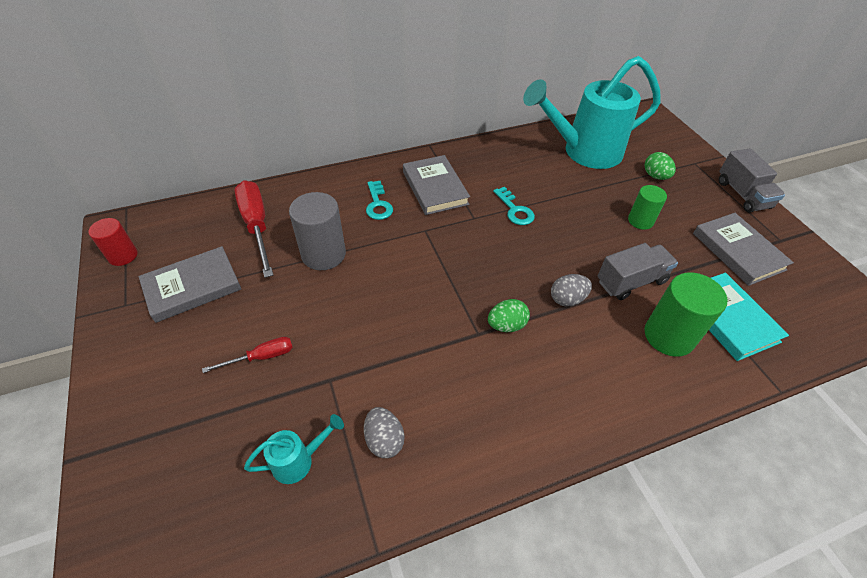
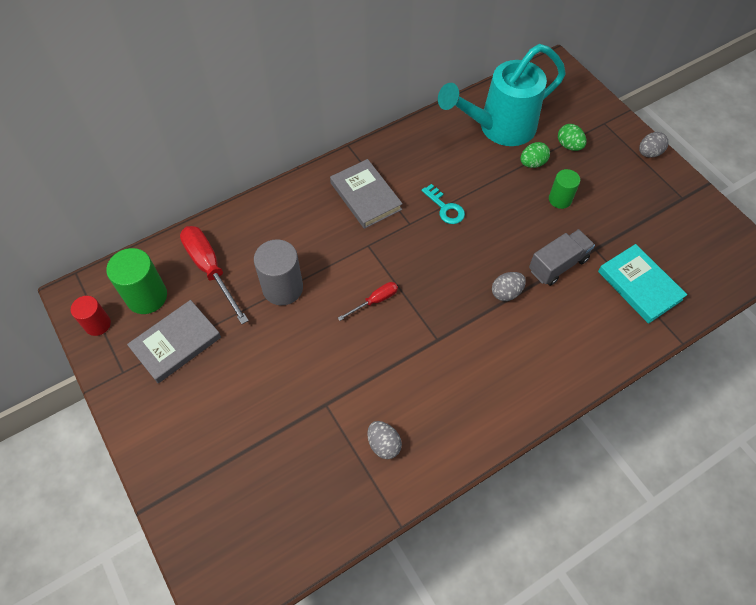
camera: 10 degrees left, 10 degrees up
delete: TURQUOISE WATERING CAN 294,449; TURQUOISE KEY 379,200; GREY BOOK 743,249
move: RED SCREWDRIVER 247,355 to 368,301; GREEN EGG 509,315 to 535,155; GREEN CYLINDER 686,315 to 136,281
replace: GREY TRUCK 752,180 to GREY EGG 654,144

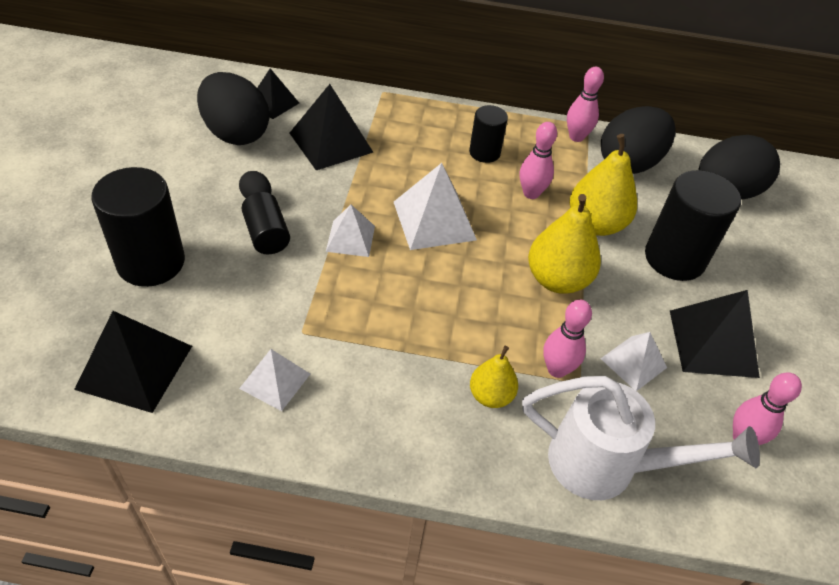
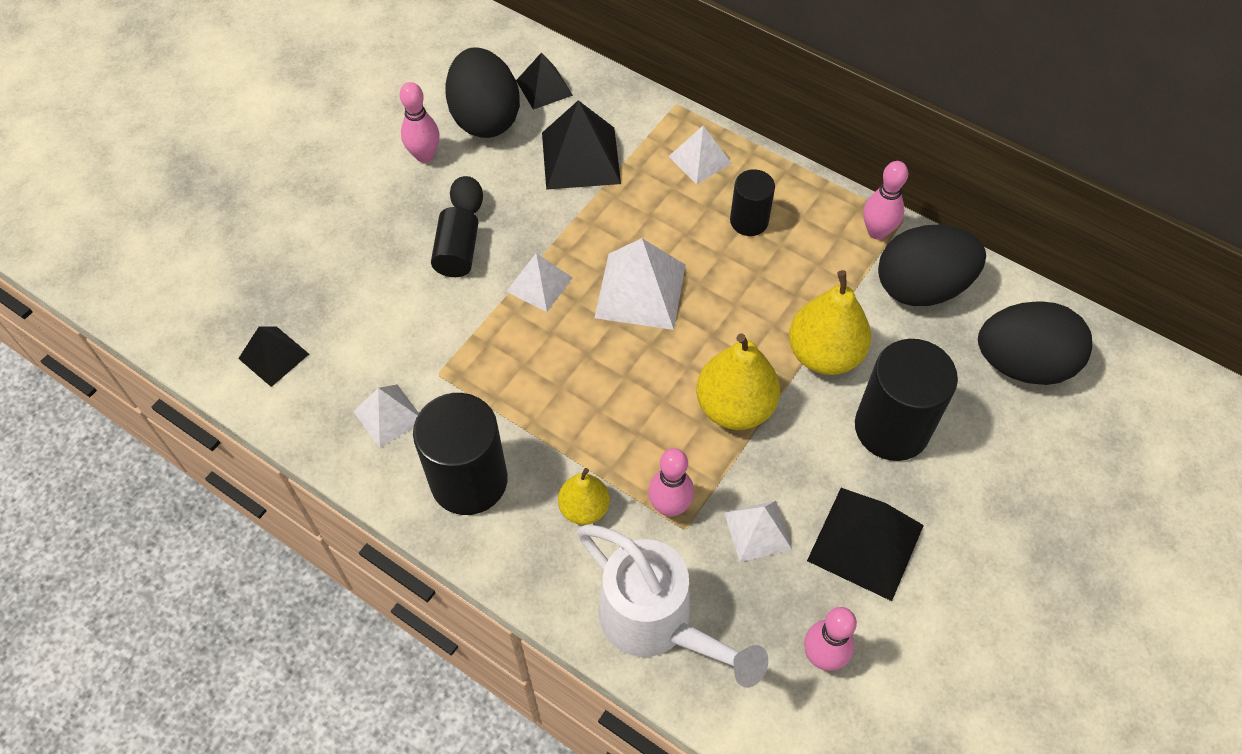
camera: 30 degrees right, 10 degrees up
insert: WHITE PYRAMID 700,155
move: BLACK CYLINDER 138,227 to 460,454; PINK BOWLING PIN 538,160 to 420,122
resize: BLACK PYRAMID 133,362 = 273,356 x0.61

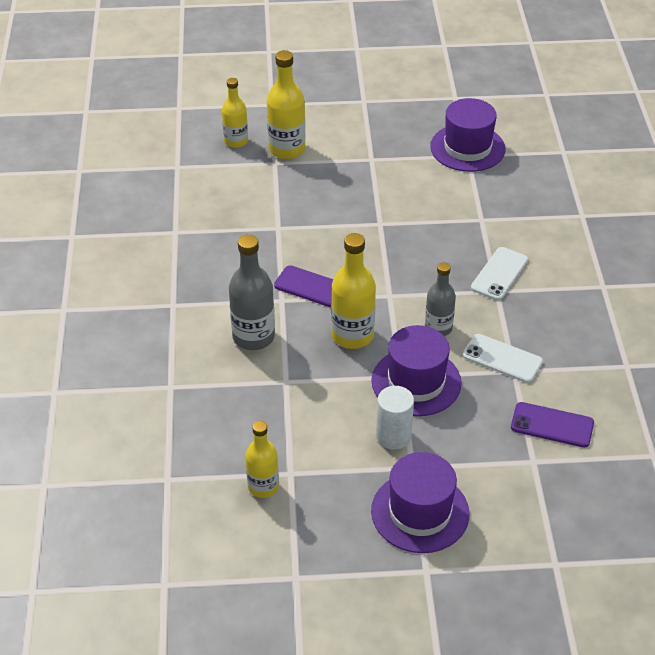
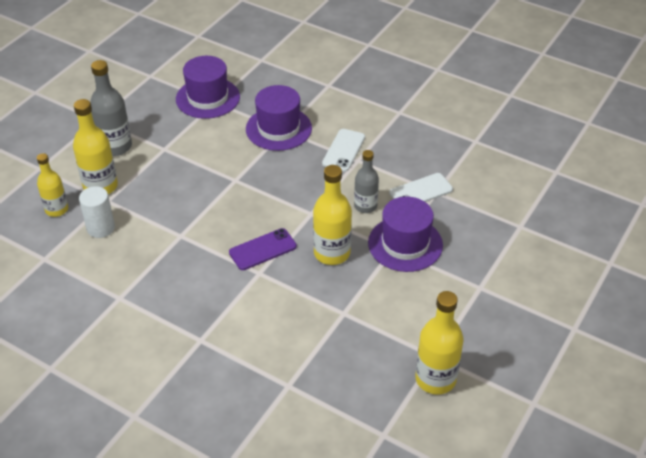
camera: 55 degrees left, 0 degrees up
delete: PURPLE PHONE 552,424
move: GREY BOTTLE 252,292 to 111,108; PURPLE HAT 420,502 to 279,118; WHITE CYLINDER 395,418 to 97,212
rotate: WHITE PHONE 499,274 = 343,150 45 degrees clockwise
resize: YELLOW BOTTLE 262,459 = 439,343 x1.52

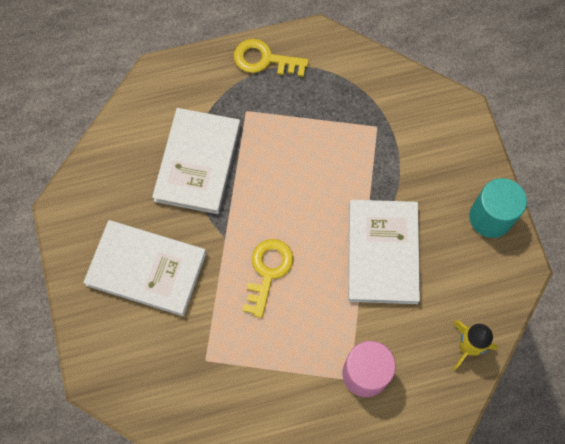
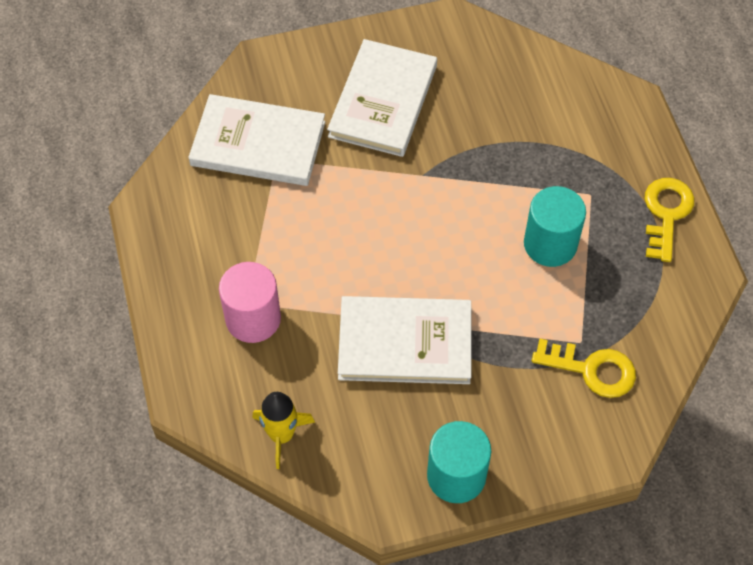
camera: 90 degrees right, 10 degrees down
insert: TURQUOISE CYLINDER 555,226
move: WHITE BOOK 196,161 to 257,140; YELLOW KEY 268,278 to 584,368

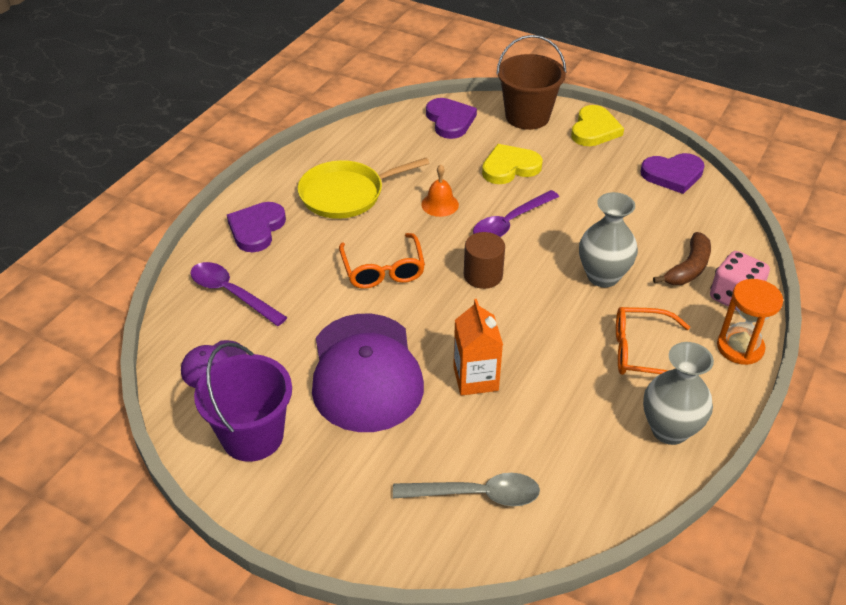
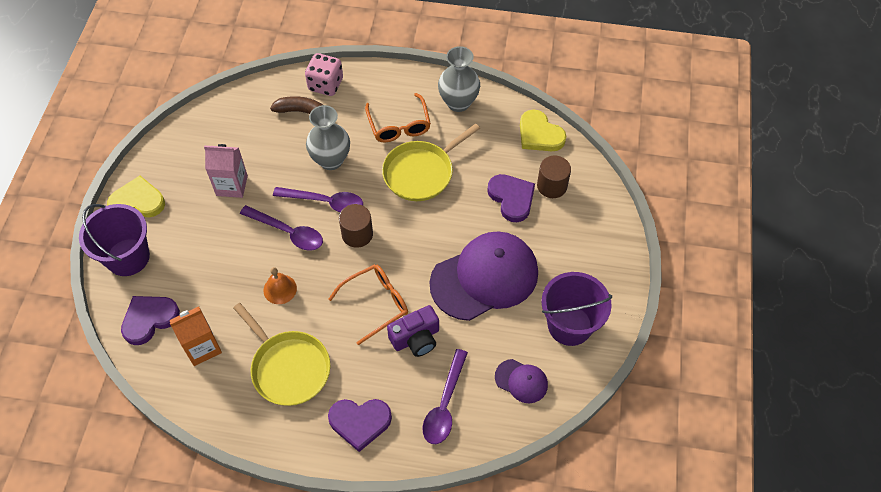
camera: 110 degrees left, 15 degrees up
delete: ORANGE HOURGLASS 750,322
insert: PINK CARTON 226,171; PURPLE SPOON 318,199; YELLOW PAN 431,162; PURPLE CAMERA 413,331
move: ORANGE CARTON 478,347 to 196,336; YELLOW HEART 512,164 to 543,130; PURPLE HEART 672,173 to 511,198
replace: GREY SPOON 466,489 to BROWN CYLINDER 554,177
recolor: BROWN BUCKET 531,82 to PURPLE BUCKET 114,240

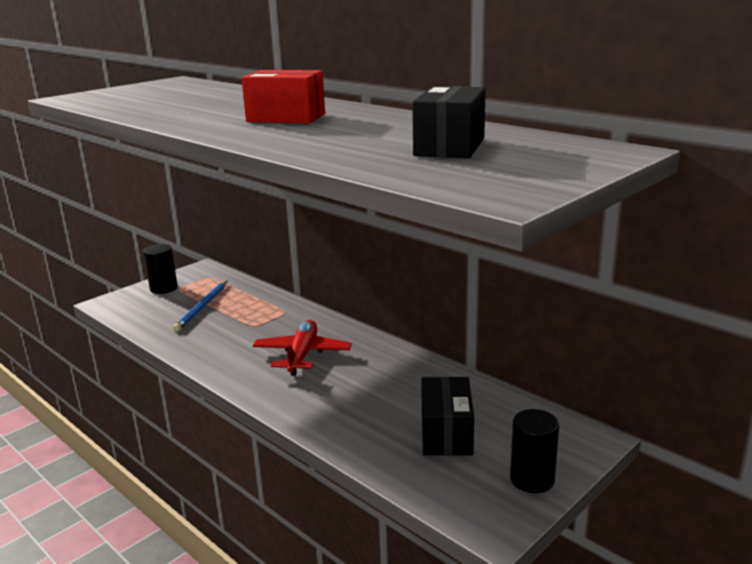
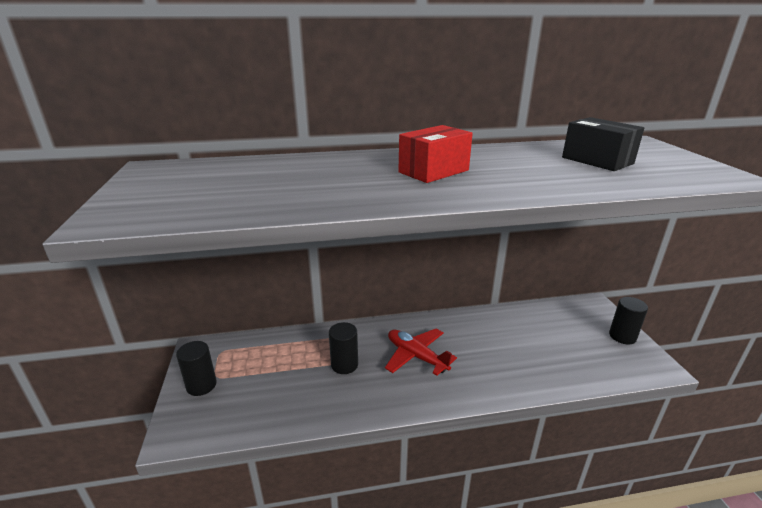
camera: 55 degrees left, 5 degrees up
delete: BLUE PENCIL 200,306; BLACK BOX 447,416
insert: BLACK CYLINDER 343,348

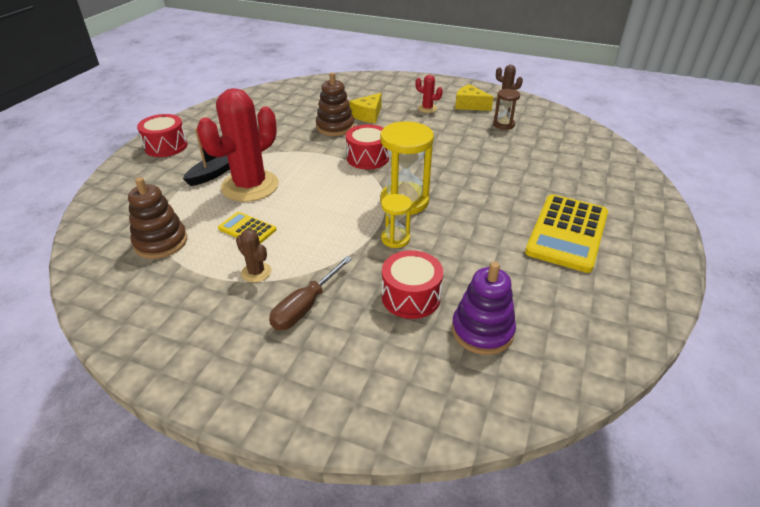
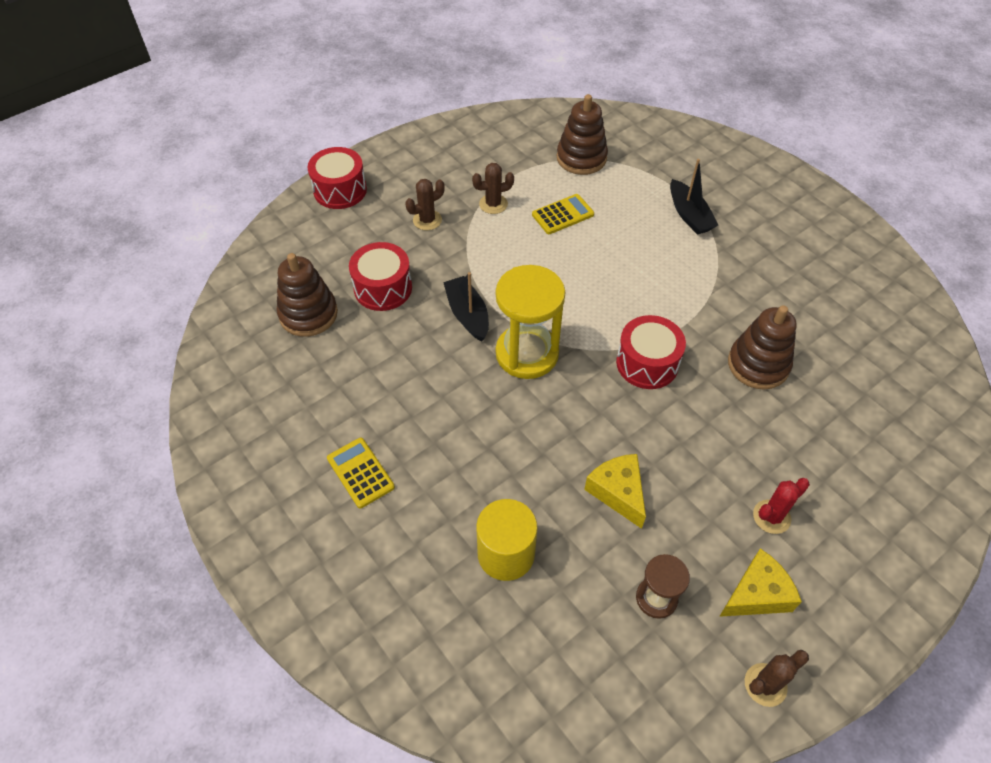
camera: 120 degrees right, 15 degrees up
delete: RED CACTUS 238,145
insert: YELLOW CYLINDER 507,540
move: RED DRUM 162,135 to 337,178; YELLOW CHEESE 365,108 to 615,491
replace: BROWN SCREWDRIVER 310,293 to BROWN CACTUS 425,204; YELLOW HOURGLASS 396,221 to BLACK BOAT 466,306
recolor: PURPLE STACKING TOY 484,308 to BROWN STACKING TOY 307,295
resize: YELLOW CALCULATOR 566,233 = 361,473 x0.50

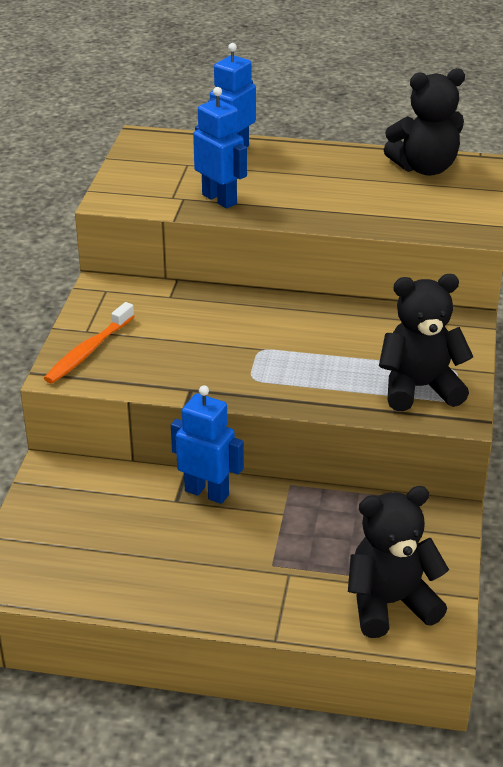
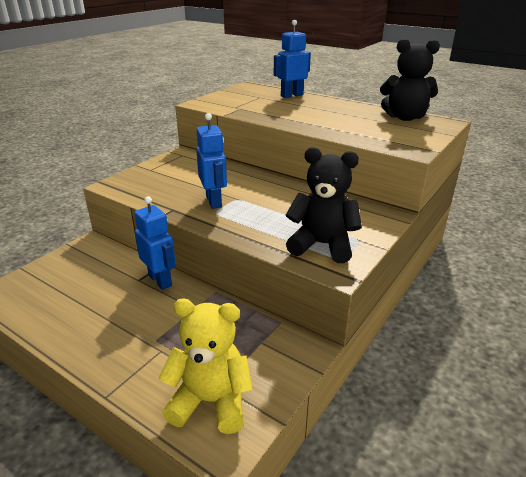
camera: 25 degrees right, 5 degrees down
delete: ORANGE TOOTHBRUSH 89,343
move: BLUE ROBOT 220,147 to 211,161
recolor: BLACK TEDDY BEAR 398,562 to YELLOW TEDDY BEAR 206,366

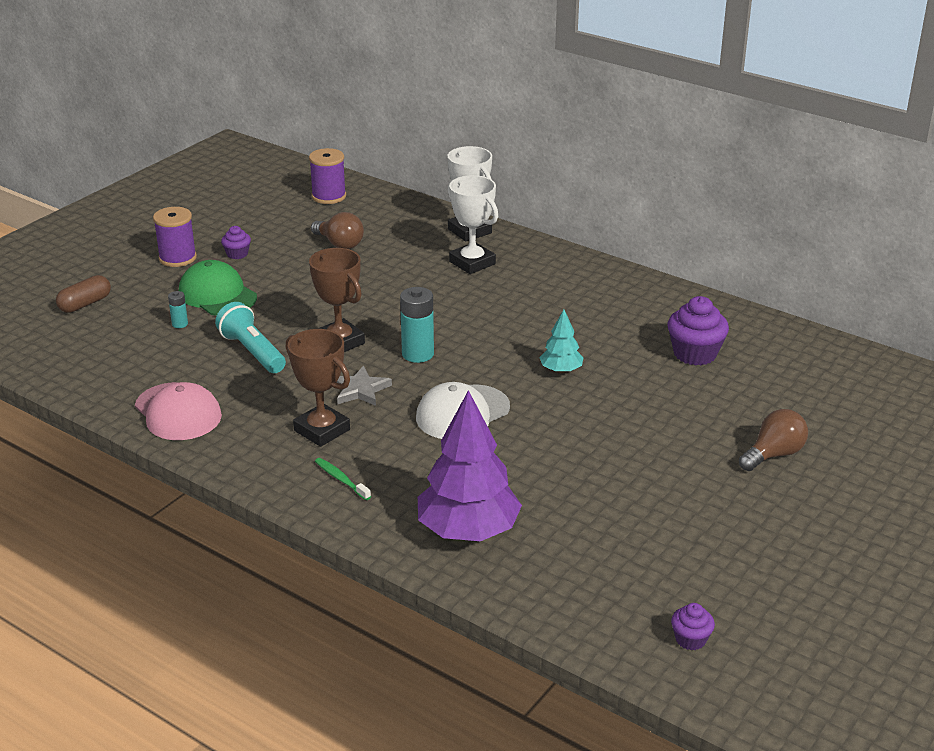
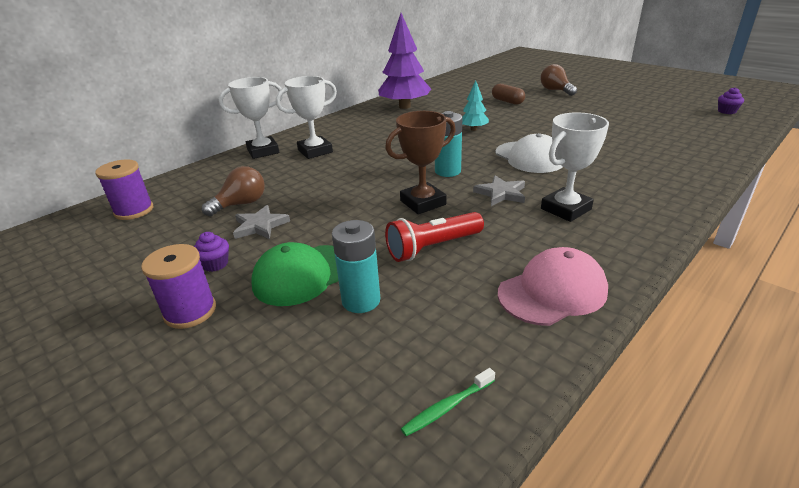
camera: 80 degrees left, 0 degrees up
delete: PURPLE CUPCAKE 698,331
insert: GREY STAR 261,222
move: BROWN CAPSULE 83,294 to 508,94; GREEN TOOTHBRUSH 343,479 to 448,402; PURPLE TREE 470,465 to 404,61
recolor: TURQUOISE FLASHLIGHT 250,337 to RED FLASHLIGHT 434,237; BROWN TROPHY 318,388 to WHITE TROPHY 575,167
resize: TURQUOISE BATTERY 178,309 = 356,266 x1.96

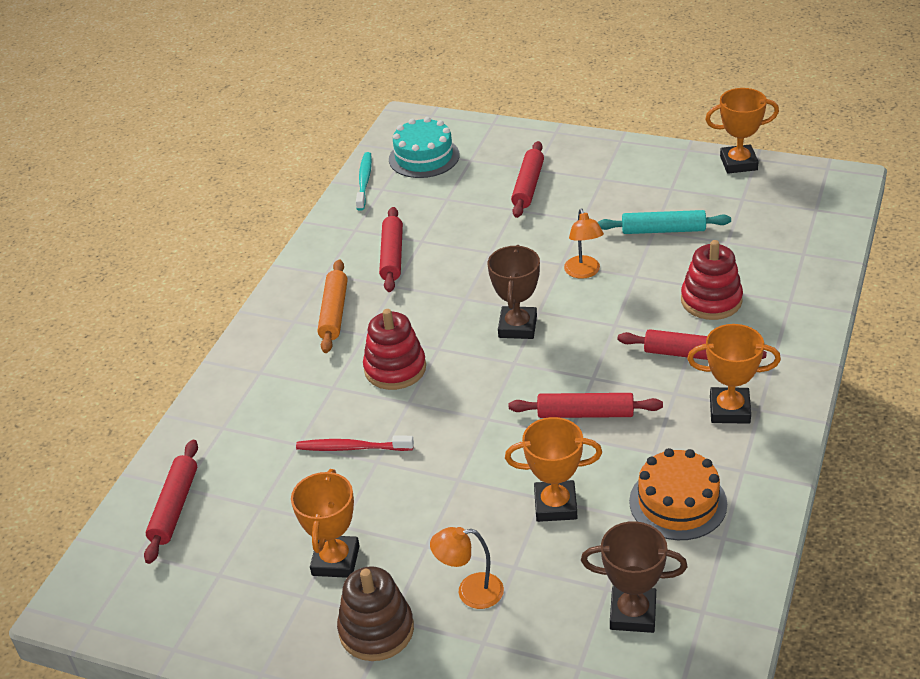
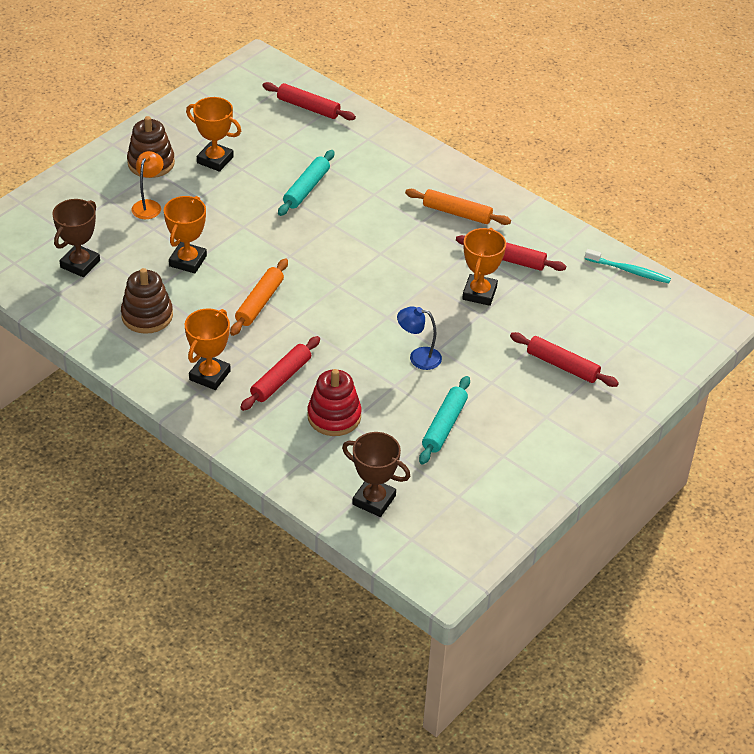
camera: 105 degrees right, 5 degrees up
delete: RED STACKING TOY 394,349; TURQUOISE CAKE 424,147
move: BROWN TROPHY 514,292 to 376,474; ORANGE TROPHY 742,131 to 484,267
replace: RED TOOTHBRUSH 355,443 to TURQUOISE ROLLING PIN 306,183; ORANGE CAKE 678,494 to BROWN STACKING TOY 147,301
recolor: RED ROLLING PIN 586,405 to ORANGE ROLLING PIN 259,297; ORANGE LAMP 584,244 to BLUE LAMP 419,338

